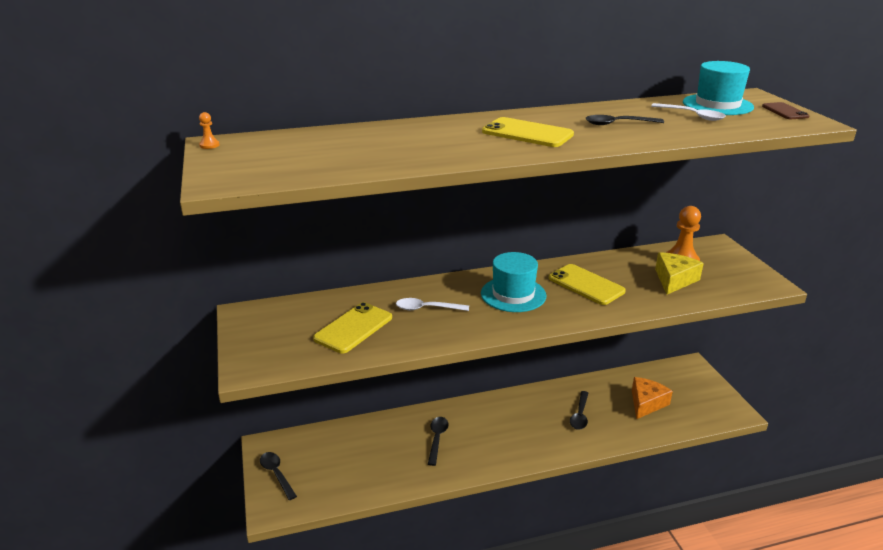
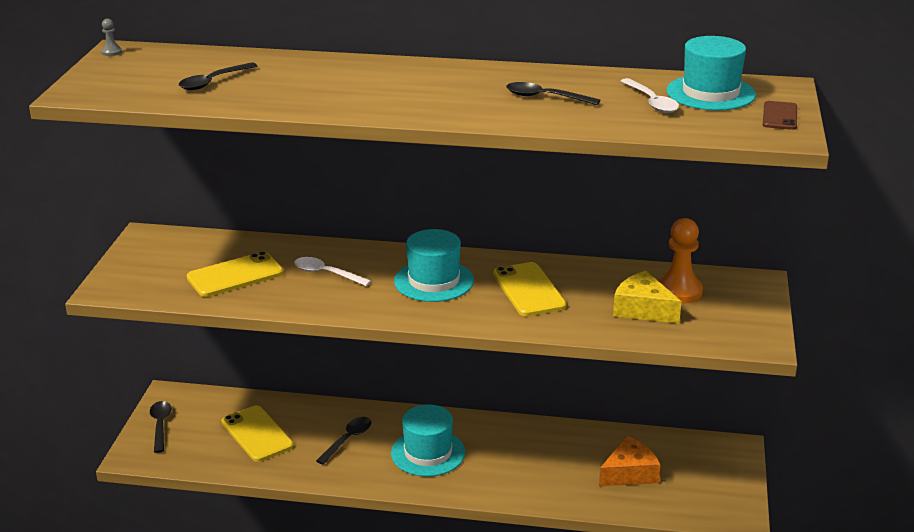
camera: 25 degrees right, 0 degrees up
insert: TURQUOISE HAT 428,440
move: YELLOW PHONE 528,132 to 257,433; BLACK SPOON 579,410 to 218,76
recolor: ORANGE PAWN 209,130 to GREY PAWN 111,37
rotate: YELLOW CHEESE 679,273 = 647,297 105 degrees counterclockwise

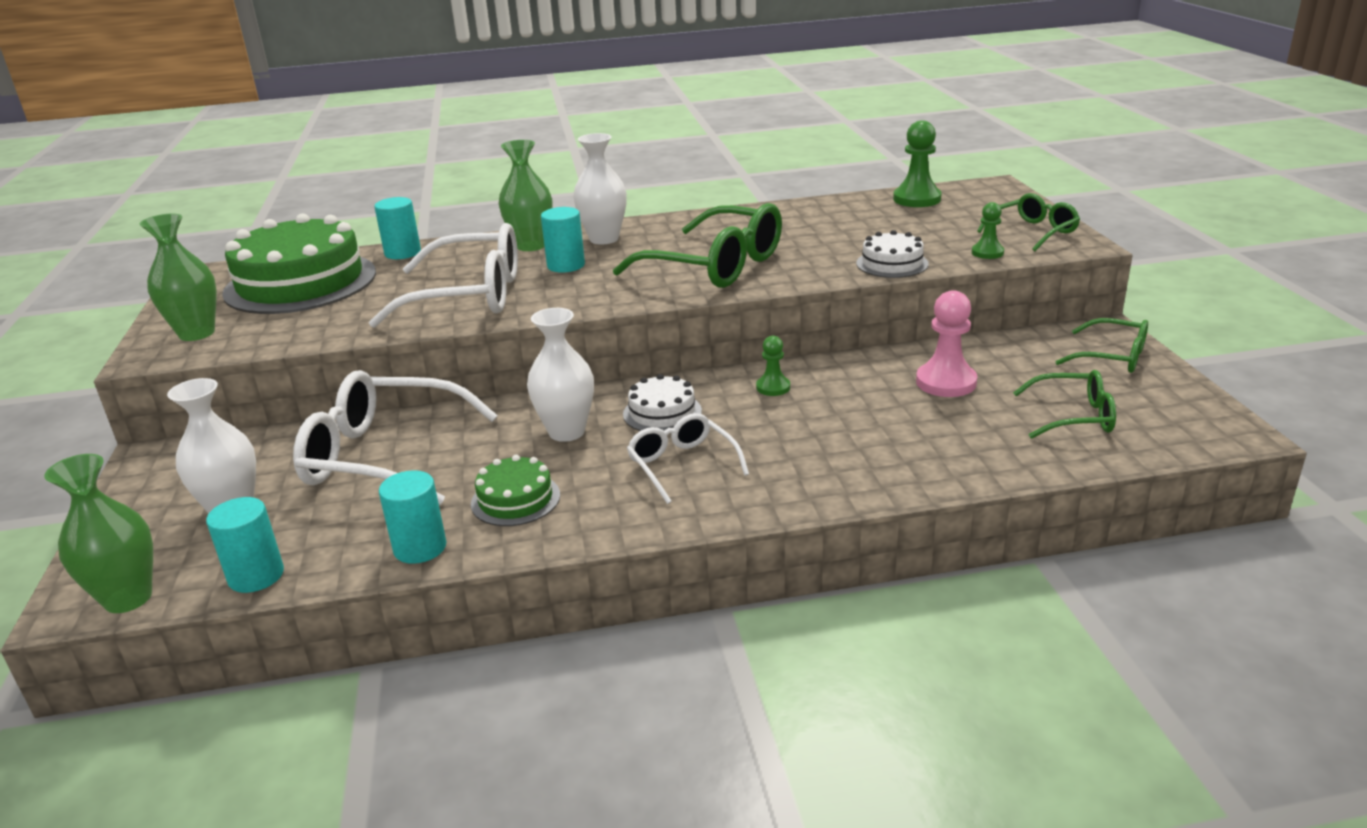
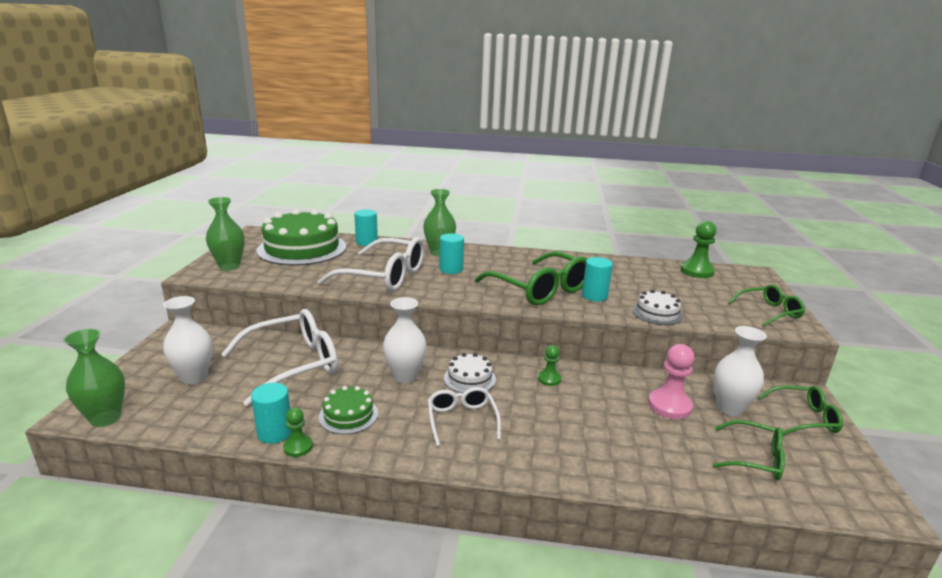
camera: 15 degrees right, 5 degrees down
move: TURQUOISE CYLINDER 245,545 to 597,279; WHITE VASE 600,189 to 740,371; GREEN PAWN 988,230 to 298,432
rotate: WHITE GLASSES 395,437 = 279,357 120 degrees clockwise; GREEN GLASSES 1101,345 = 800,410 45 degrees counterclockwise

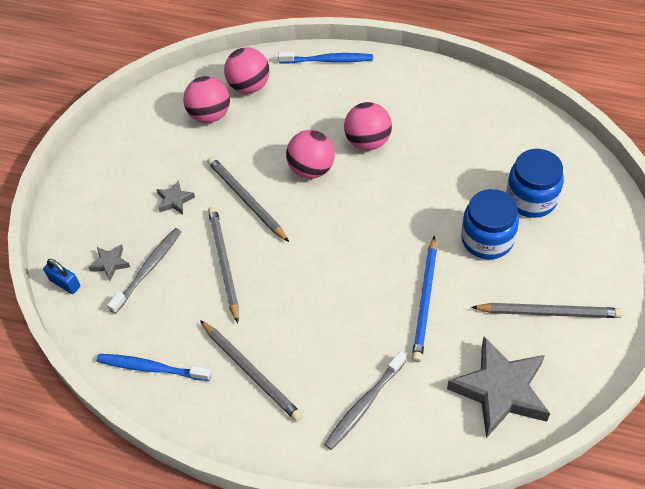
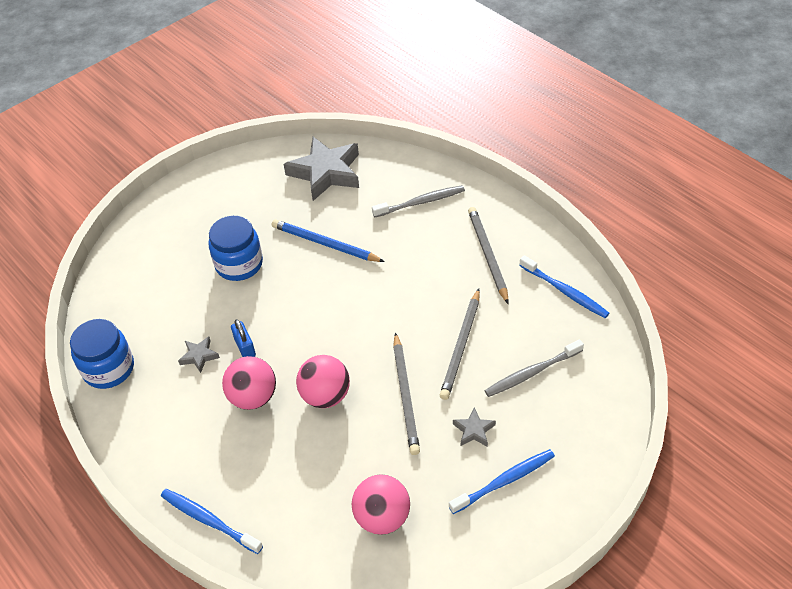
camera: 150 degrees left, 5 degrees down
delete: PINK BALL 247,70; GREY PENCIL 547,310
insert: BLUE TOOTHBRUSH 502,481
move: BLUE PADLOCK 61,276 to 243,338; GREY STAR 109,262 to 199,354; BLUE JAR 535,183 to 102,354
rotate: BLUE PENCIL 424,299 = 328,240 105 degrees counterclockwise

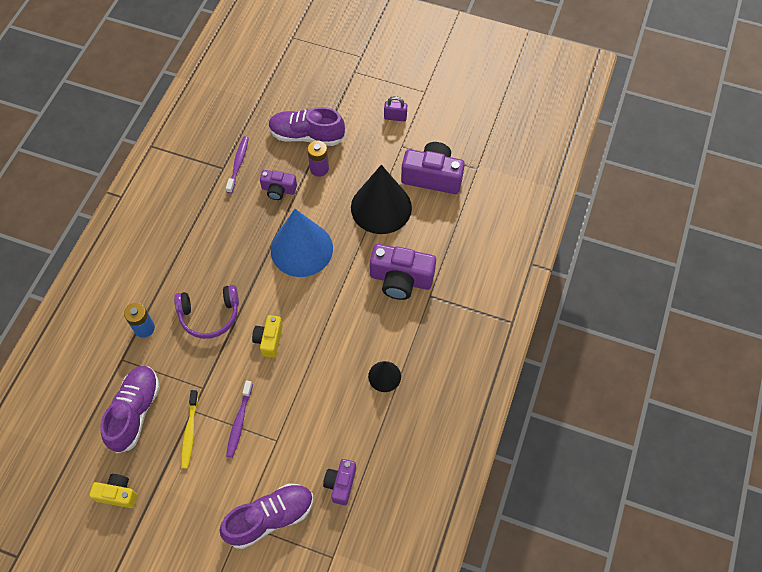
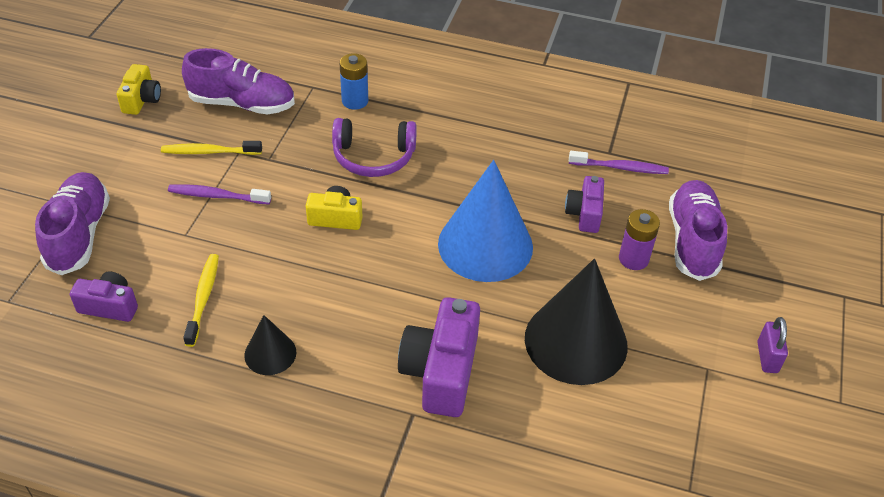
camera: 85 degrees right, 15 degrees down
delete: PURPLE CAMERA 433,168
insert: YELLOW TOOTHBRUSH 201,300
rotate: PURPLE HEADPHONES 206,312 = 374,147 75 degrees counterclockwise; PURPLE SHOE 266,516 = 72,223 150 degrees counterclockwise

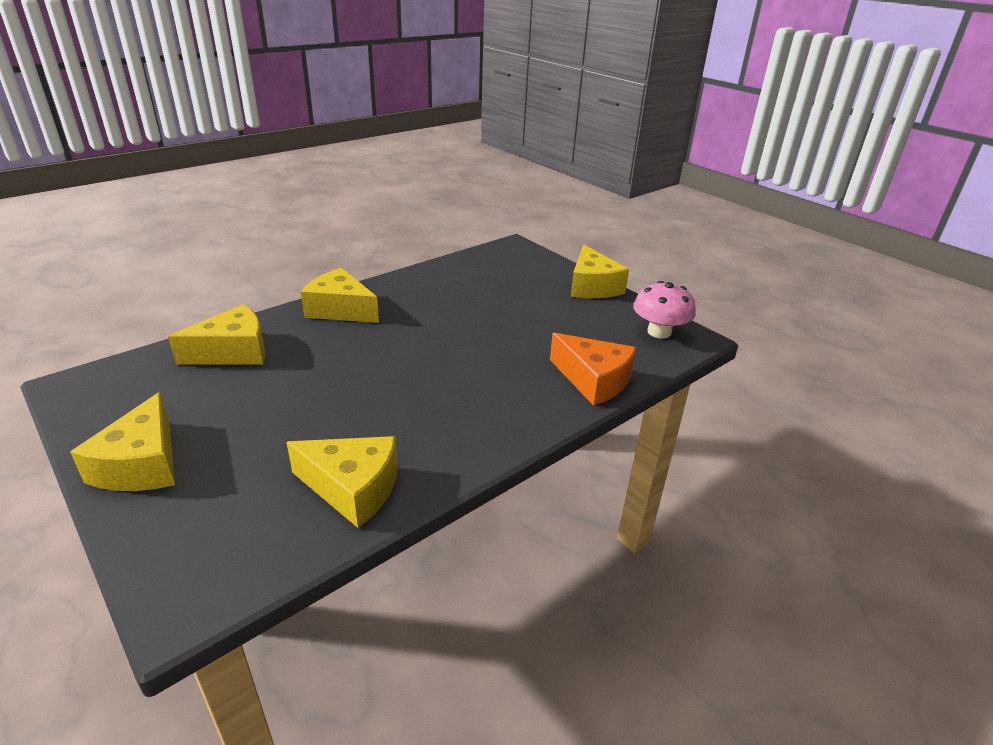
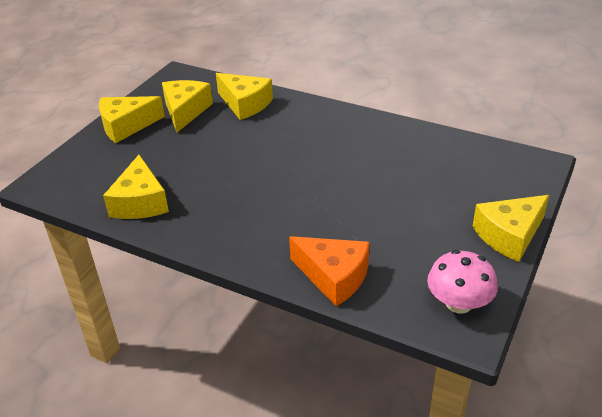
camera: 70 degrees right, 5 degrees up
move: YELLOW CHEESE 340,295 to 187,106
rotate: ORANGE CHEESE 593,369 = 329,271 75 degrees counterclockwise

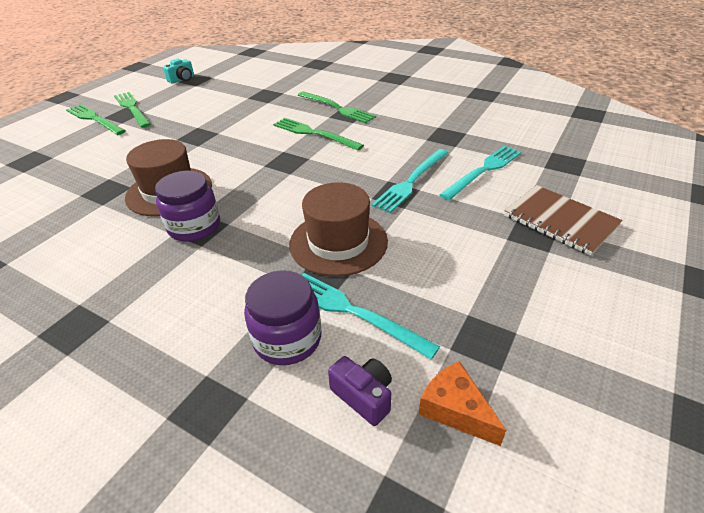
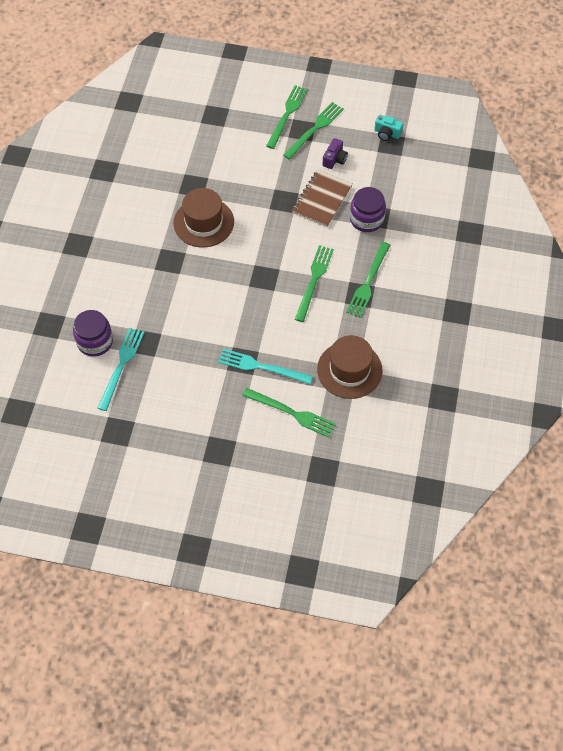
camera: 70 degrees right, 20 degrees up
delete: ORANGE CHEESE 462,403
move: PURPLE JAR 187,206 to 368,209; BROWN HAT 338,229 to 350,367; PURPLE CAMERA 360,391 to 335,153; BROWN NOTEBOOK 563,220 to 322,198
recolor: TURQUOISE FORK 480,173 to GREEN FORK 289,413

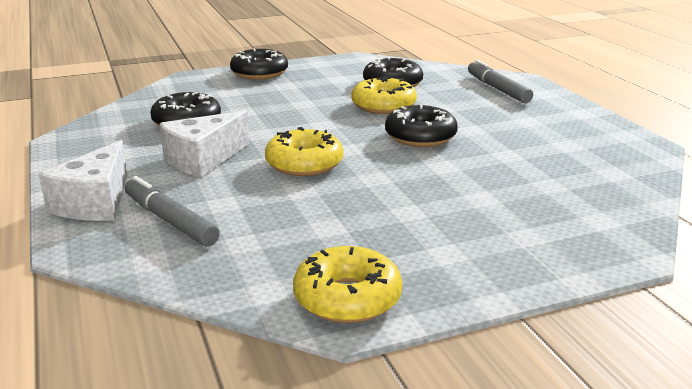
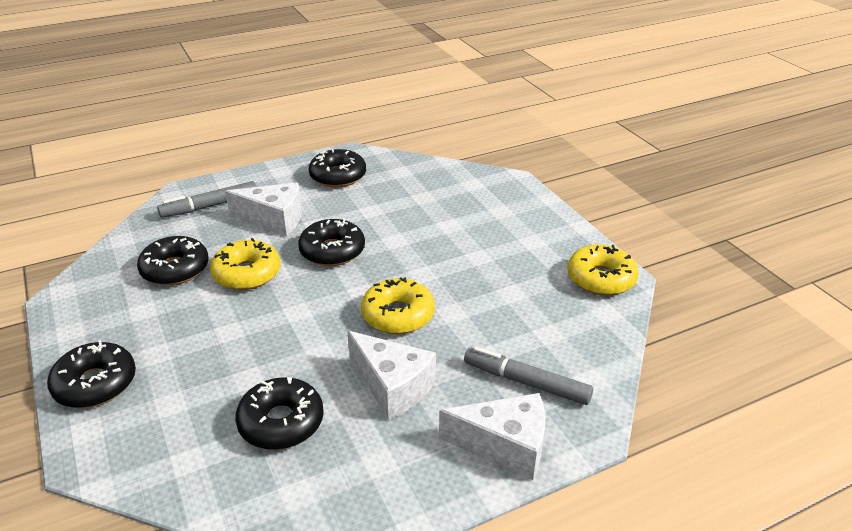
camera: 95 degrees left, 10 degrees up
insert: WHITE CHEESE 263,209; BLACK DONUT 337,168
rotate: GREY MARKER 172,211 = 528,376 75 degrees clockwise

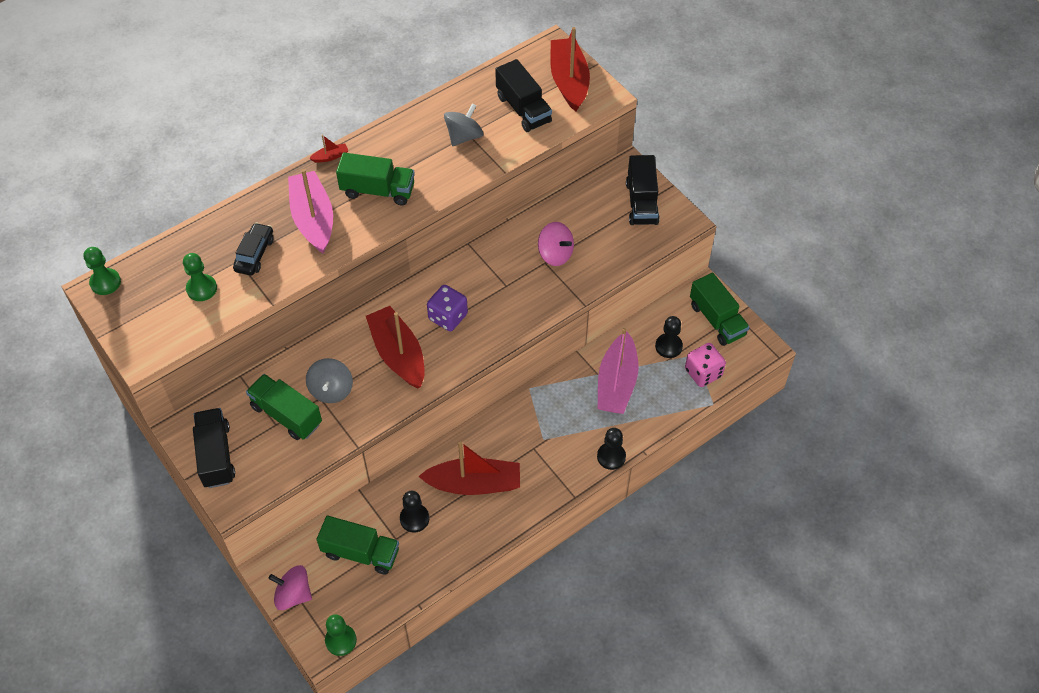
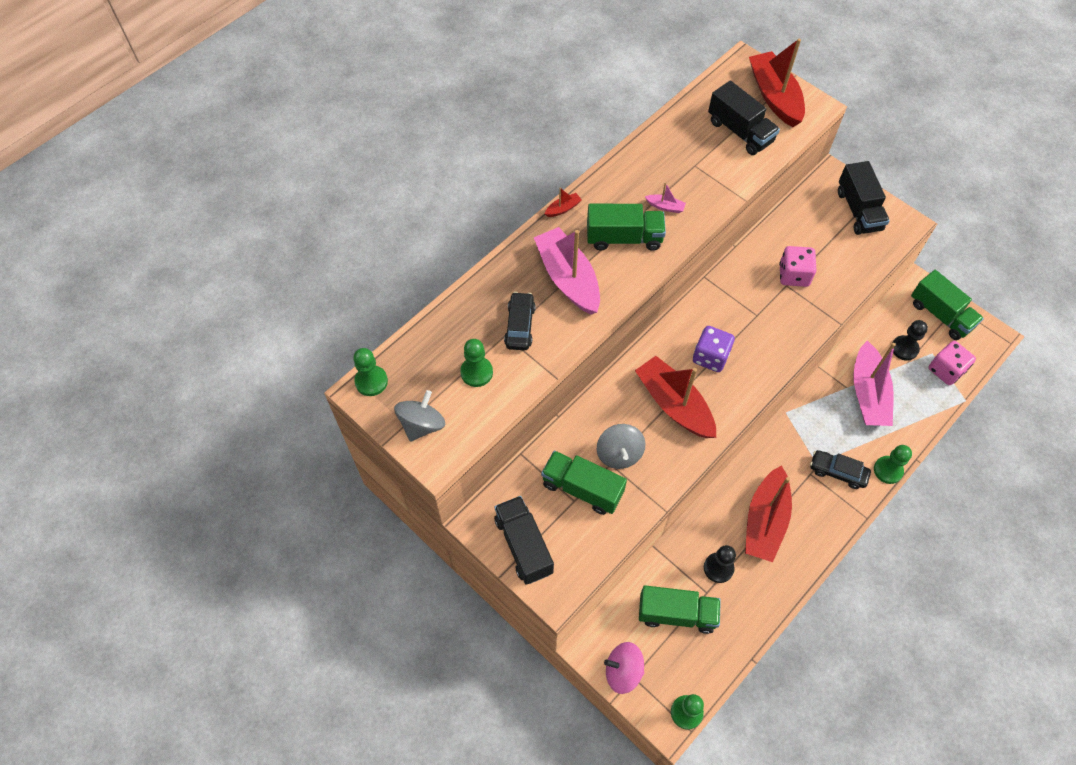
camera: 10 degrees left, 5 degrees up
insert: PINK BOAT 665,197; BLACK CAR 840,469
move: GREY SPINNING TOP 463,124 to 419,416
replace: PINK SPINNING TOP 556,244 to PINK DICE 797,266
recolor: BLACK PAWN 611,449 to GREEN PAWN 893,464
rotate: RED BOAT 469,468 = 768,513 120 degrees clockwise

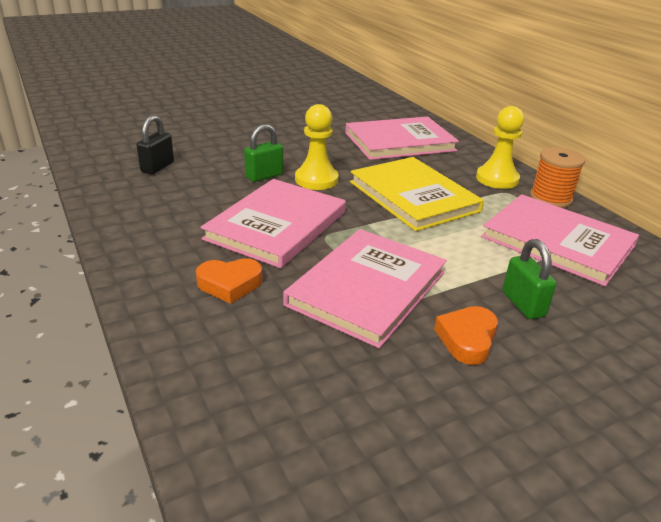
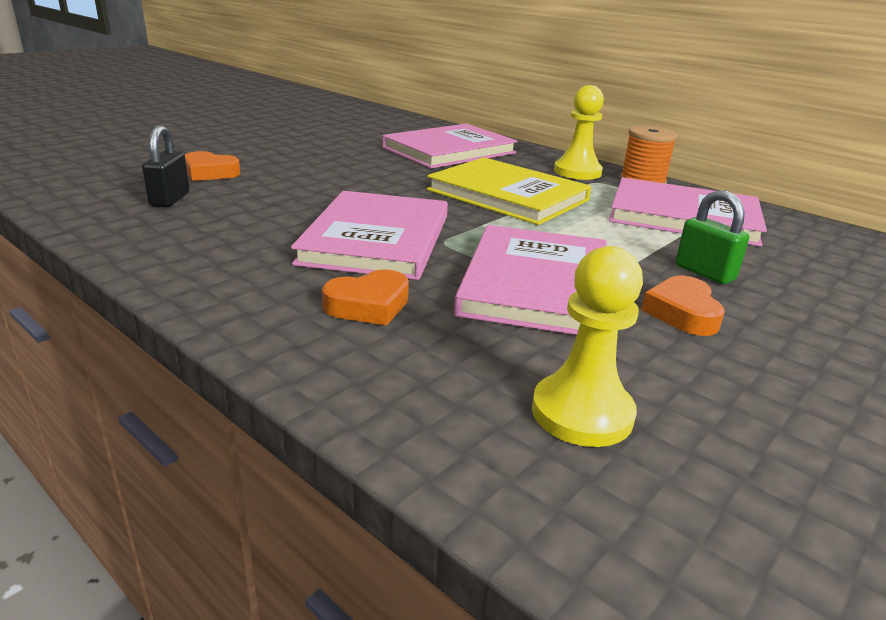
camera: 20 degrees left, 5 degrees down
delete: GREEN PADLOCK 263,153
insert: ORANGE HEART 212,166
move: YELLOW PAWN 317,147 to 587,346

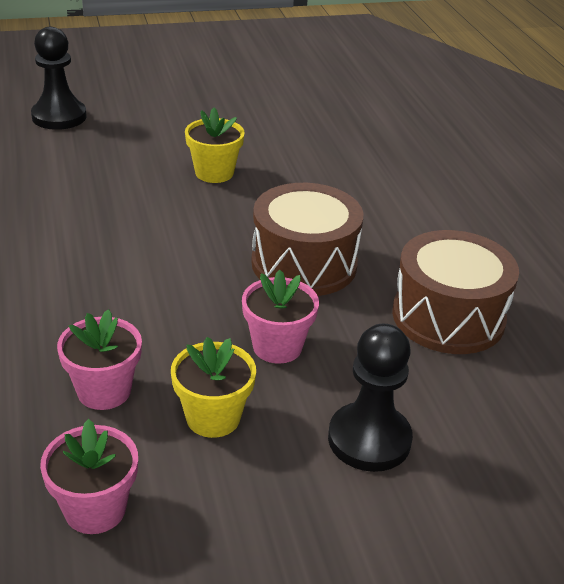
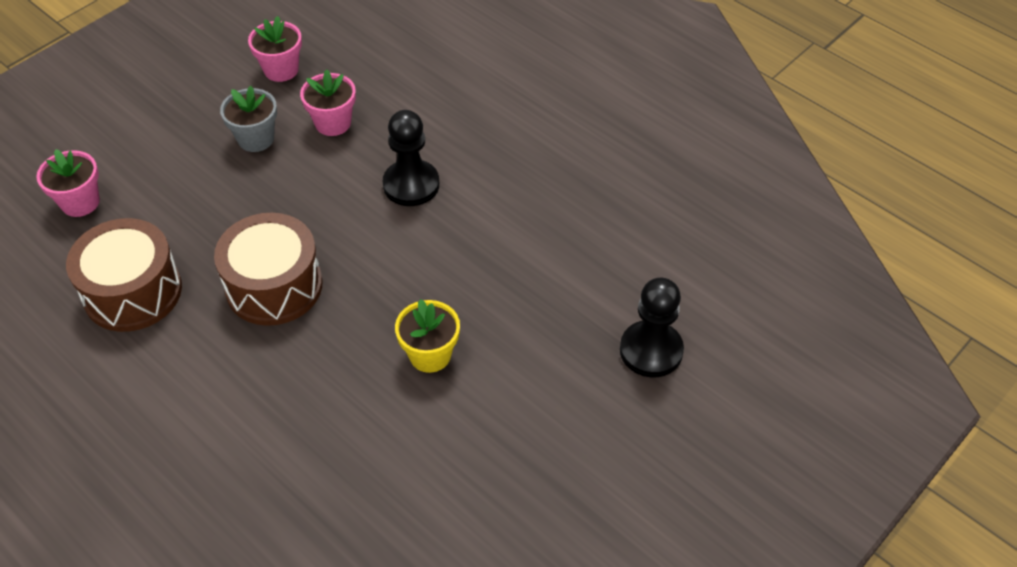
camera: 150 degrees right, 15 degrees up
move: PINK FLOWER POT 280,317 to 68,183; BLACK PAWN 370,398 to 411,158
recolor: YELLOW FLOWER POT 213,387 to GREY FLOWER POT 248,119

